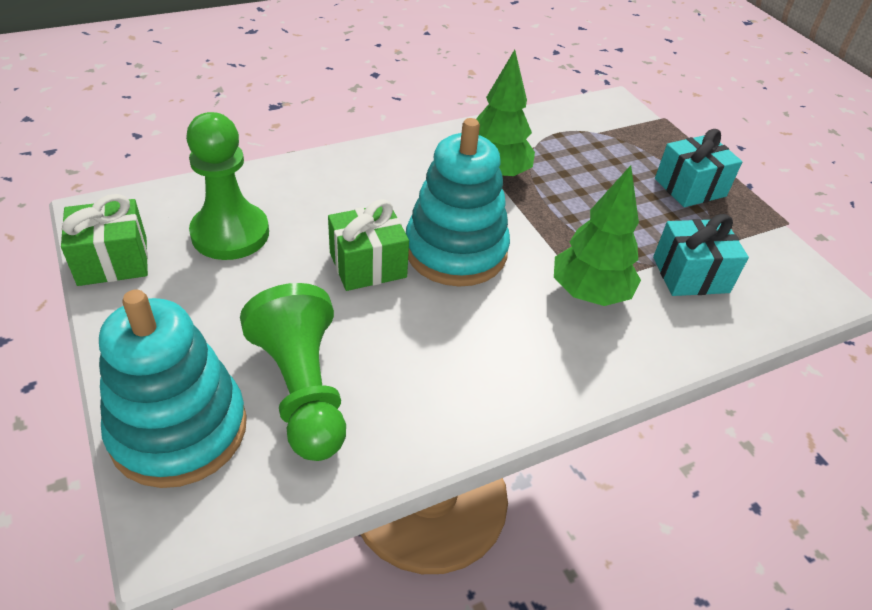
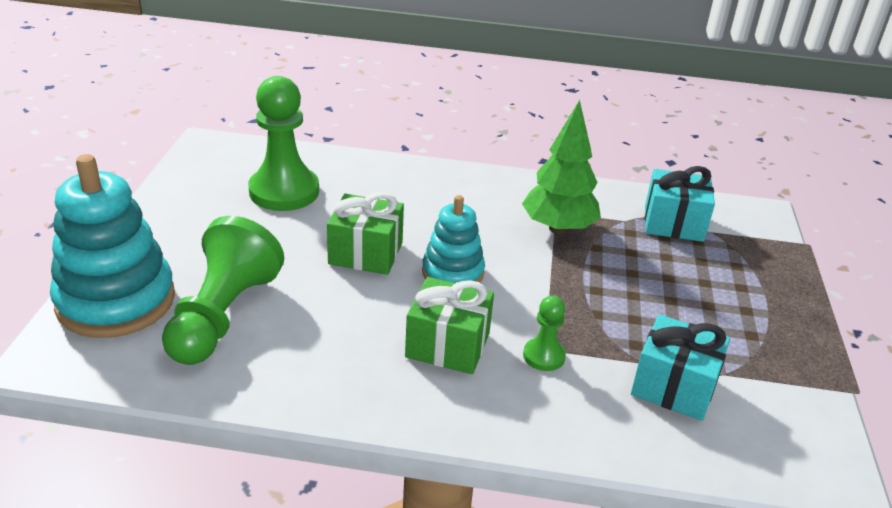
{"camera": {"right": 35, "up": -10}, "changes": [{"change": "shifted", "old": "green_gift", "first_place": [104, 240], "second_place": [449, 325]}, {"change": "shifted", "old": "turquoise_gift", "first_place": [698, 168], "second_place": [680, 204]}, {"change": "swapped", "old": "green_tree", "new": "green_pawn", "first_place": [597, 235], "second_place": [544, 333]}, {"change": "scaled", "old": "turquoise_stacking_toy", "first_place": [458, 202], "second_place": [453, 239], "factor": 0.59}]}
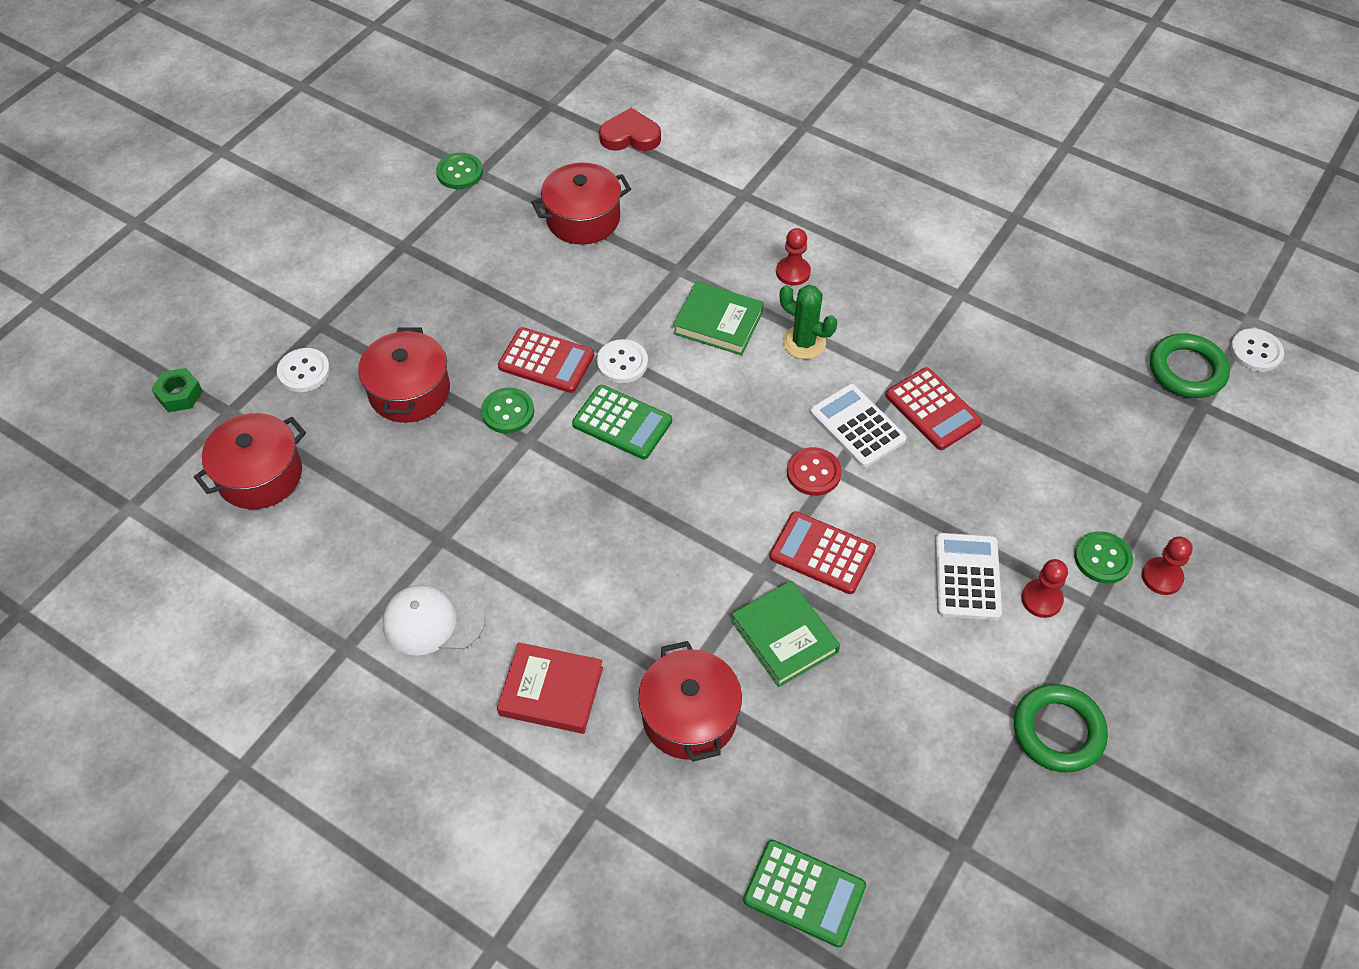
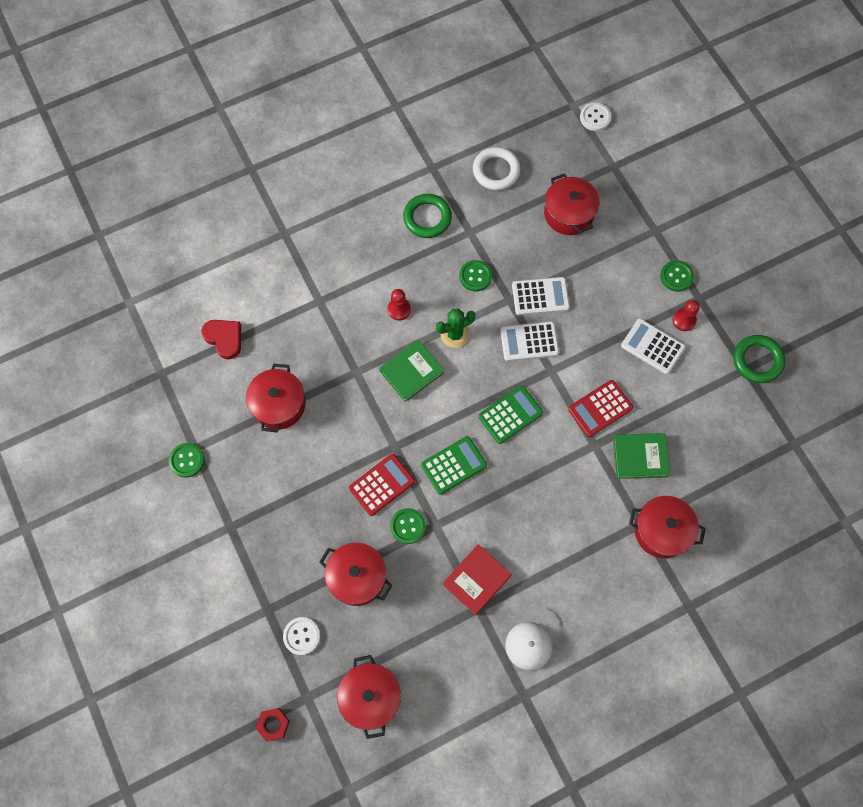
{"camera": {"right": -60, "up": 15}, "changes": [{"change": "gone", "old": "white_button", "first_place": [622, 361]}, {"change": "gone", "old": "red_button", "first_place": [814, 471]}, {"change": "gone", "old": "red_pawn", "first_place": [1167, 565]}, {"change": "new", "new": "green_button", "second_place": [475, 275]}, {"change": "new", "new": "white_ring", "second_place": [497, 168]}, {"change": "new", "new": "red_pot", "second_place": [571, 204]}, {"change": "shifted", "old": "red_book", "first_place": [550, 688], "second_place": [477, 579]}, {"change": "shifted", "old": "green_calculator", "first_place": [804, 894], "second_place": [510, 415]}, {"change": "shifted", "old": "green_ring", "first_place": [1190, 365], "second_place": [427, 216]}, {"change": "repainted", "old": "green_nut", "new": "red_nut", "first_place": [177, 390], "second_place": [273, 724]}, {"change": "repainted", "old": "red_calculator", "new": "white_calculator", "first_place": [934, 408], "second_place": [541, 296]}, {"change": "rotated", "old": "red_heart", "first_place": [630, 129], "second_place": [221, 340], "degrees": 105}]}
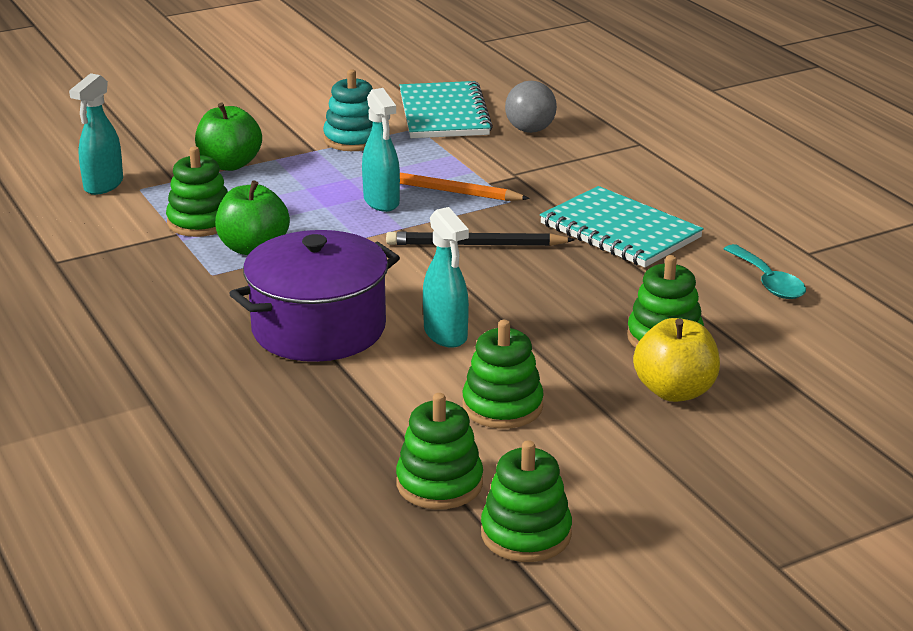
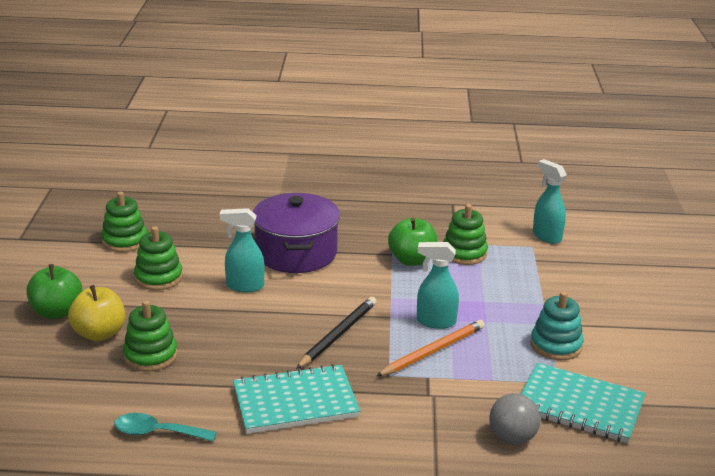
{"camera": {"right": 120, "up": 0}, "changes": [{"change": "gone", "old": "green_stacking_toy", "first_place": [526, 501]}, {"change": "shifted", "old": "green_apple", "first_place": [228, 137], "second_place": [54, 291]}]}
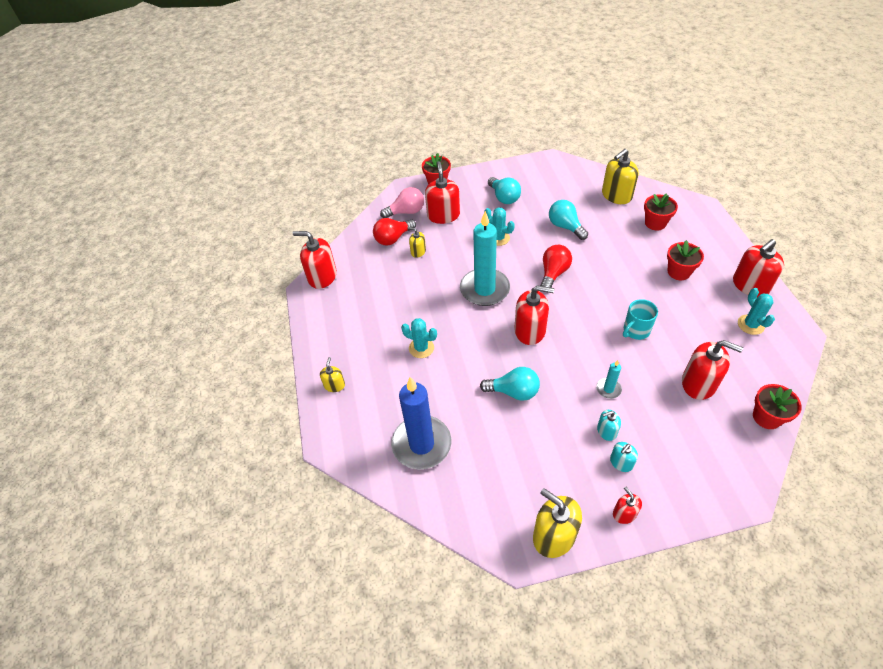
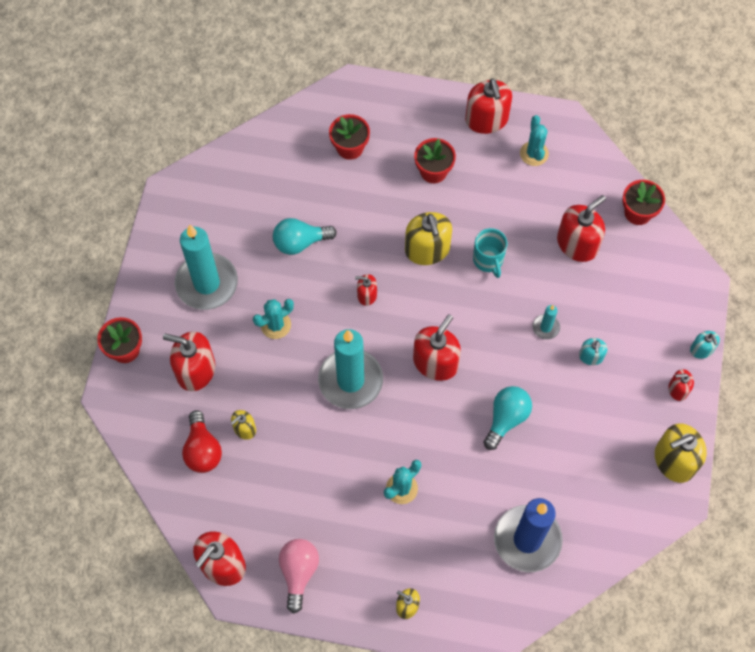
{"camera": {"right": -70, "up": 15}, "changes": [{"change": "shifted", "old": "pink_light_bulb", "first_place": [402, 202], "second_place": [299, 576]}, {"change": "shifted", "old": "yellow_soap_dispenser", "first_place": [620, 176], "second_place": [428, 238]}, {"change": "shifted", "old": "turquoise_soap_dispenser", "first_place": [624, 457], "second_place": [705, 345]}, {"change": "swapped", "old": "turquoise_light_bulb", "new": "turquoise_candle", "first_place": [504, 190], "second_place": [206, 267]}, {"change": "swapped", "old": "red_light_bulb", "new": "red_soap_dispenser", "first_place": [556, 266], "second_place": [366, 290]}, {"change": "rotated", "old": "turquoise_cactus", "first_place": [756, 311], "second_place": [534, 140], "degrees": 75}]}
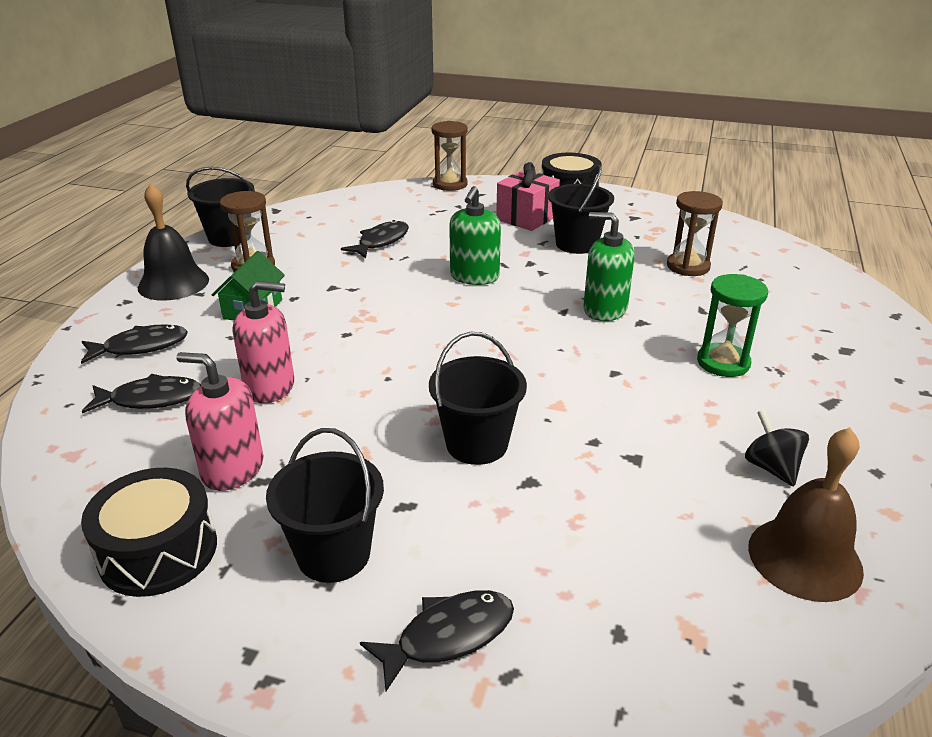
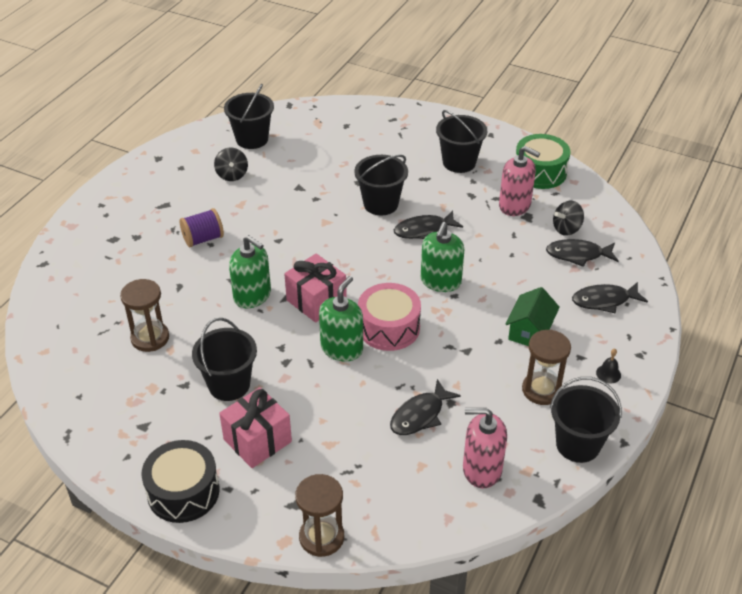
{"camera": {"right": -170, "up": 10}, "changes": [{"change": "new", "new": "pink_gift", "second_place": [315, 288]}, {"change": "new", "new": "pink_drum", "second_place": [389, 317]}, {"change": "new", "new": "green_soap_dispenser", "second_place": [442, 257]}, {"change": "new", "new": "black_spinning_top", "second_place": [568, 218]}, {"change": "shifted", "old": "pink_soap_dispenser", "first_place": [263, 342], "second_place": [485, 448]}, {"change": "shifted", "old": "black_fish", "first_place": [437, 640], "second_place": [428, 225]}, {"change": "swapped", "old": "green_hourglass", "new": "purple_spool", "first_place": [732, 325], "second_place": [201, 227]}, {"change": "swapped", "old": "brown_bell", "new": "black_bucket", "first_place": [806, 514], "second_place": [249, 116]}, {"change": "repainted", "old": "black_drum", "new": "green_drum", "first_place": [149, 532], "second_place": [543, 161]}, {"change": "scaled", "old": "black_bell", "first_place": [173, 242], "second_place": [608, 366], "factor": 0.4}]}
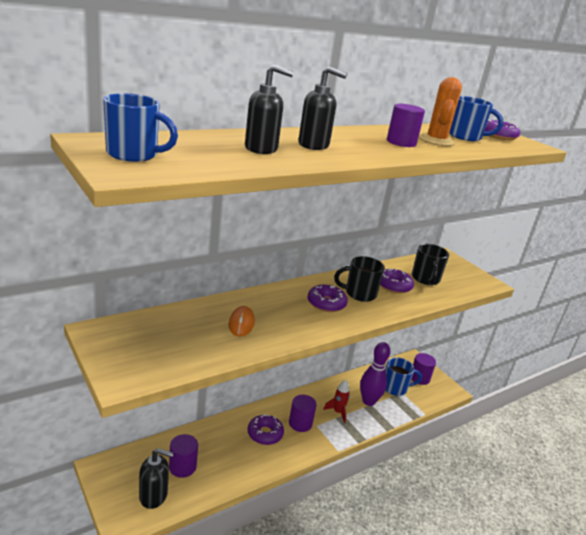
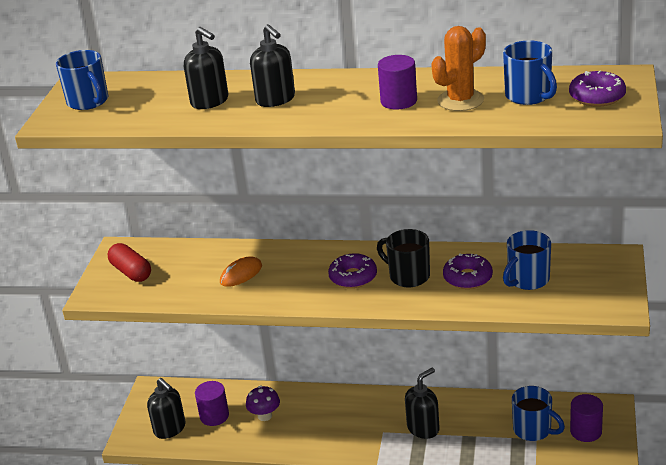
{"camera": {"right": 50, "up": 5}, "changes": [{"change": "gone", "old": "purple_donut", "first_place": [266, 429]}, {"change": "gone", "old": "purple_cylinder", "first_place": [303, 413]}, {"change": "gone", "old": "purple_bowling_pin", "first_place": [375, 374]}, {"change": "new", "new": "red_capsule", "second_place": [129, 262]}, {"change": "new", "new": "purple_mushroom", "second_place": [263, 403]}, {"change": "swapped", "old": "red_rocket", "new": "black_soap_dispenser", "first_place": [336, 401], "second_place": [422, 403]}, {"change": "repainted", "old": "black_mug", "new": "blue_mug", "first_place": [430, 264], "second_place": [527, 260]}]}
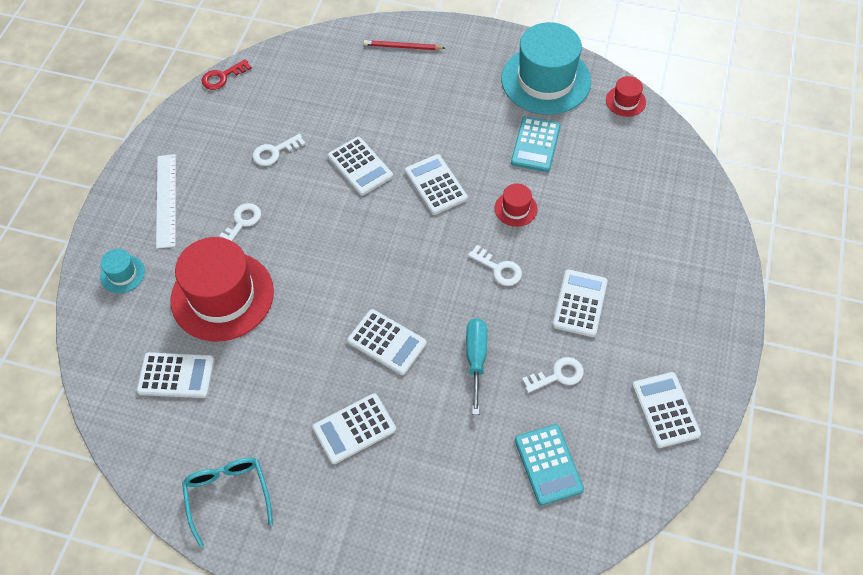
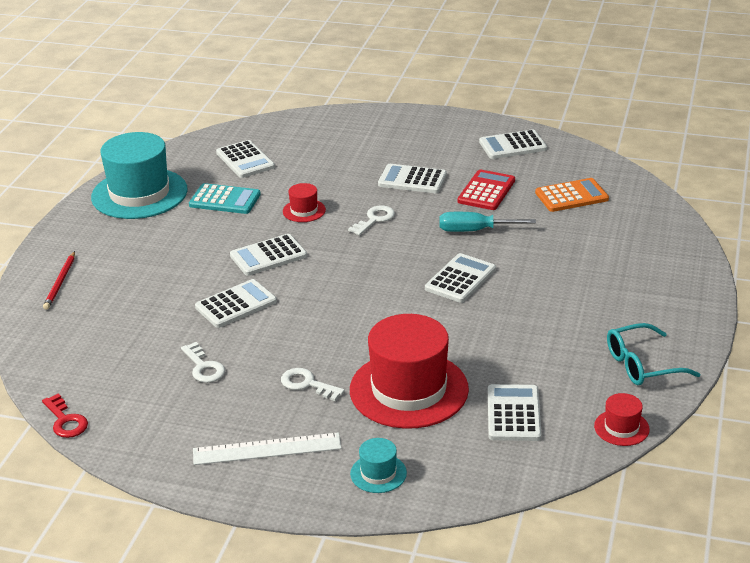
{"camera": {"right": -90, "up": -25}, "changes": [{"change": "shifted", "old": "white_calculator", "first_place": [354, 428], "second_place": [245, 159]}, {"change": "shifted", "old": "red_hat", "first_place": [626, 96], "second_place": [622, 419]}, {"change": "swapped", "old": "white_key", "new": "red_calculator", "first_place": [553, 375], "second_place": [486, 189]}, {"change": "repainted", "old": "turquoise_calculator", "new": "orange_calculator", "first_place": [549, 465], "second_place": [572, 195]}]}
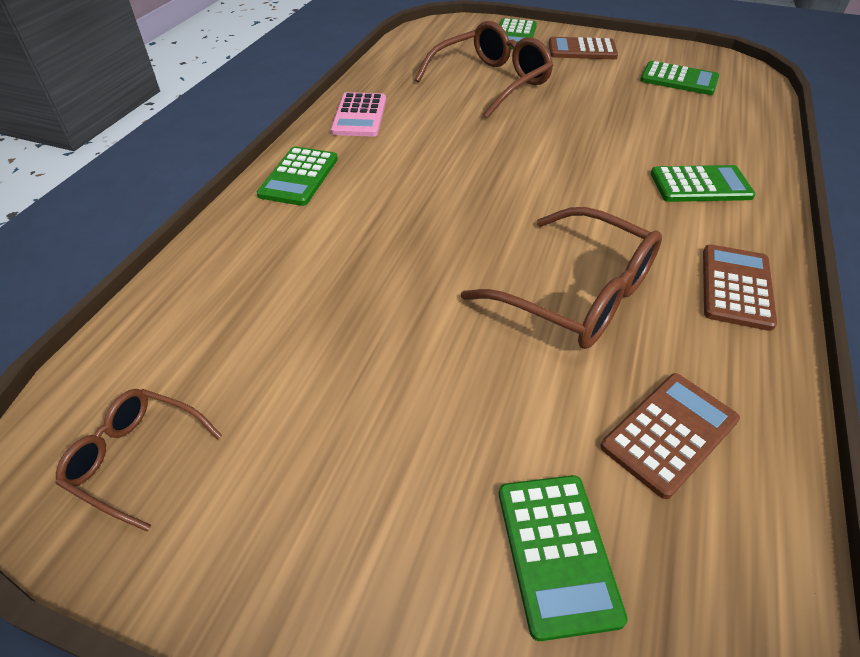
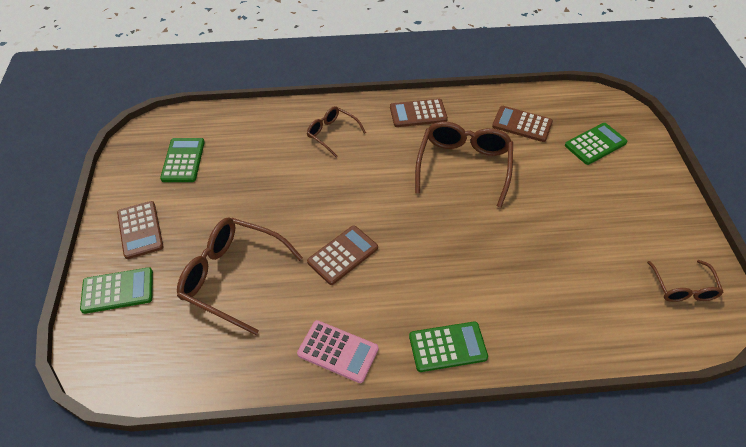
{"camera": {"right": -115, "up": 5}, "changes": [{"change": "new", "new": "brown_calculator", "second_place": [342, 255]}, {"change": "swapped", "old": "green_calculator", "new": "brown_glasses", "first_place": [703, 183], "second_place": [336, 132]}, {"change": "rotated", "old": "pink_calculator", "first_place": [358, 114], "second_place": [338, 351], "degrees": 45}]}
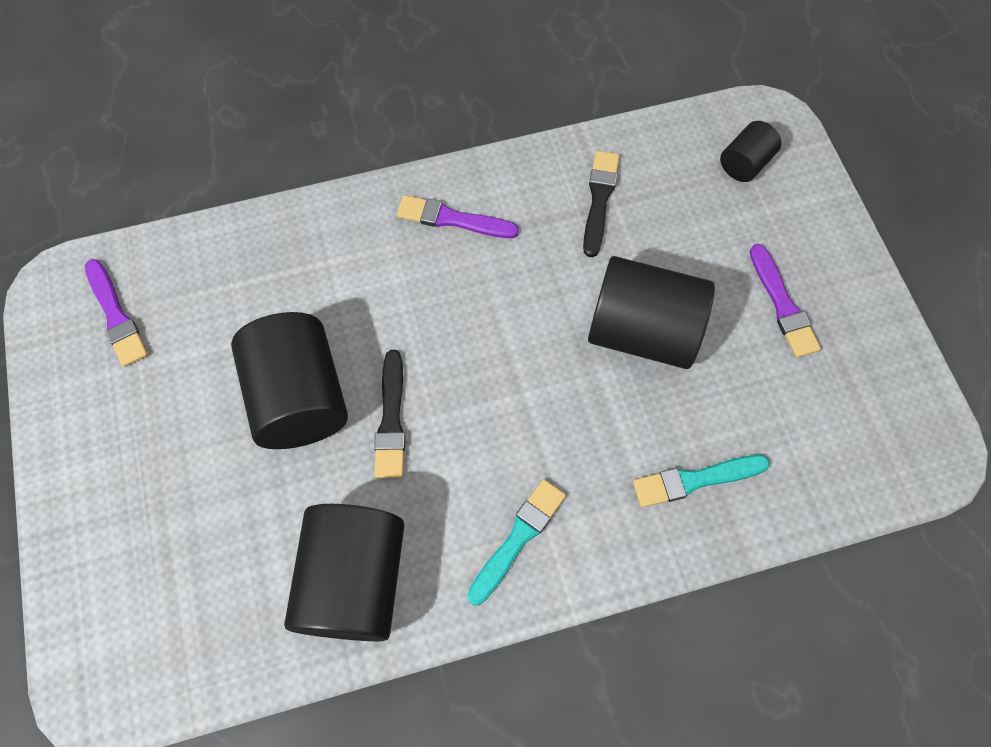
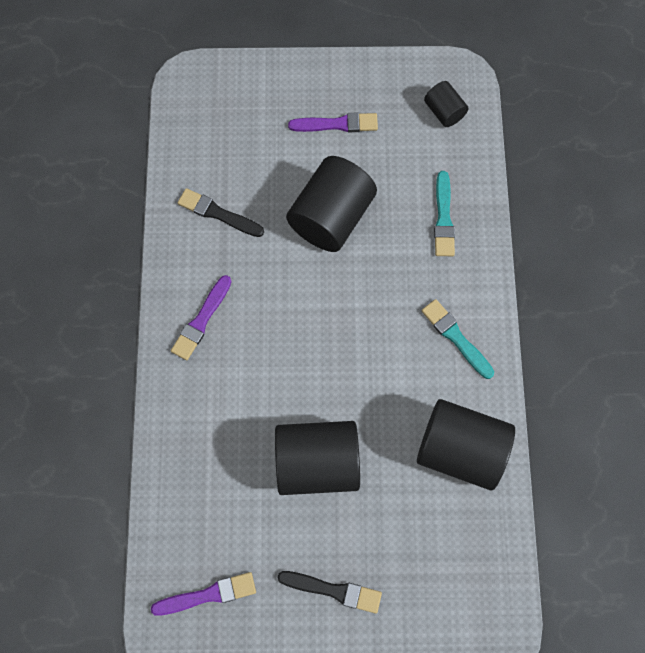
{"camera": {"right": -75, "up": 5}, "changes": [{"change": "shifted", "old": "black_brush", "first_place": [389, 414], "second_place": [330, 592]}, {"change": "shifted", "old": "black_cylinder", "first_place": [751, 151], "second_place": [446, 104]}]}
